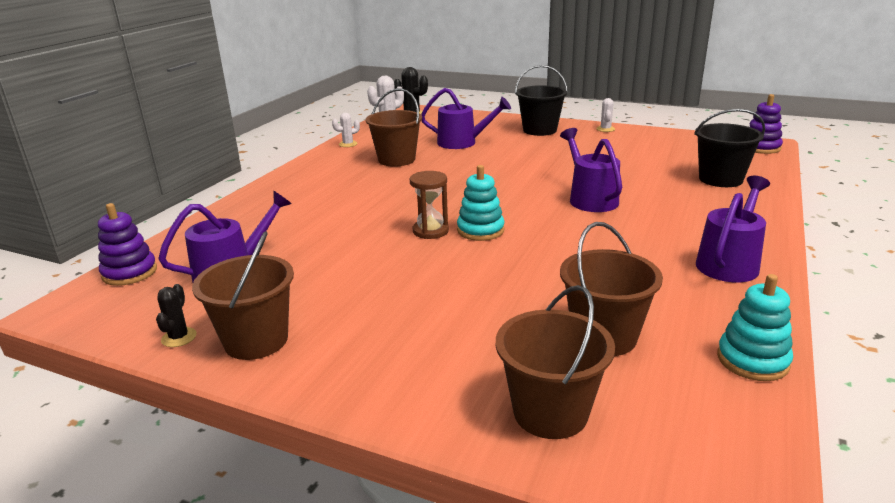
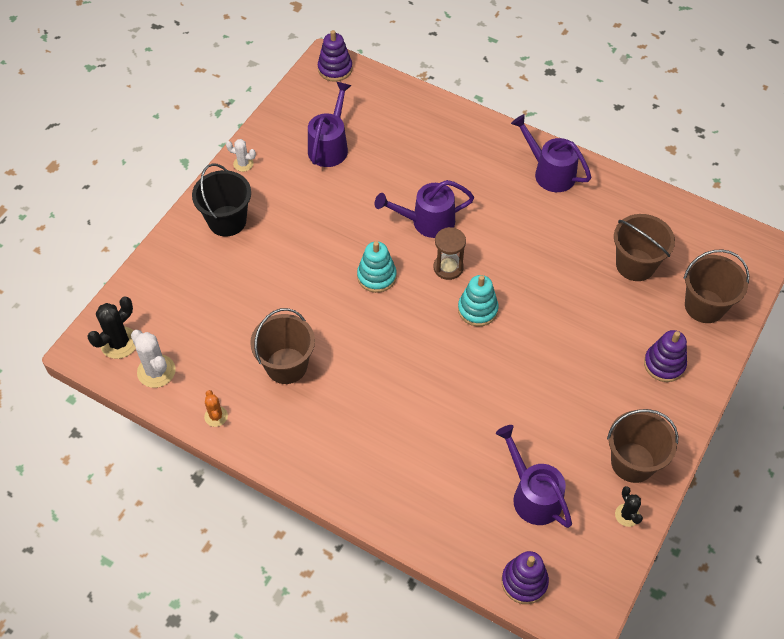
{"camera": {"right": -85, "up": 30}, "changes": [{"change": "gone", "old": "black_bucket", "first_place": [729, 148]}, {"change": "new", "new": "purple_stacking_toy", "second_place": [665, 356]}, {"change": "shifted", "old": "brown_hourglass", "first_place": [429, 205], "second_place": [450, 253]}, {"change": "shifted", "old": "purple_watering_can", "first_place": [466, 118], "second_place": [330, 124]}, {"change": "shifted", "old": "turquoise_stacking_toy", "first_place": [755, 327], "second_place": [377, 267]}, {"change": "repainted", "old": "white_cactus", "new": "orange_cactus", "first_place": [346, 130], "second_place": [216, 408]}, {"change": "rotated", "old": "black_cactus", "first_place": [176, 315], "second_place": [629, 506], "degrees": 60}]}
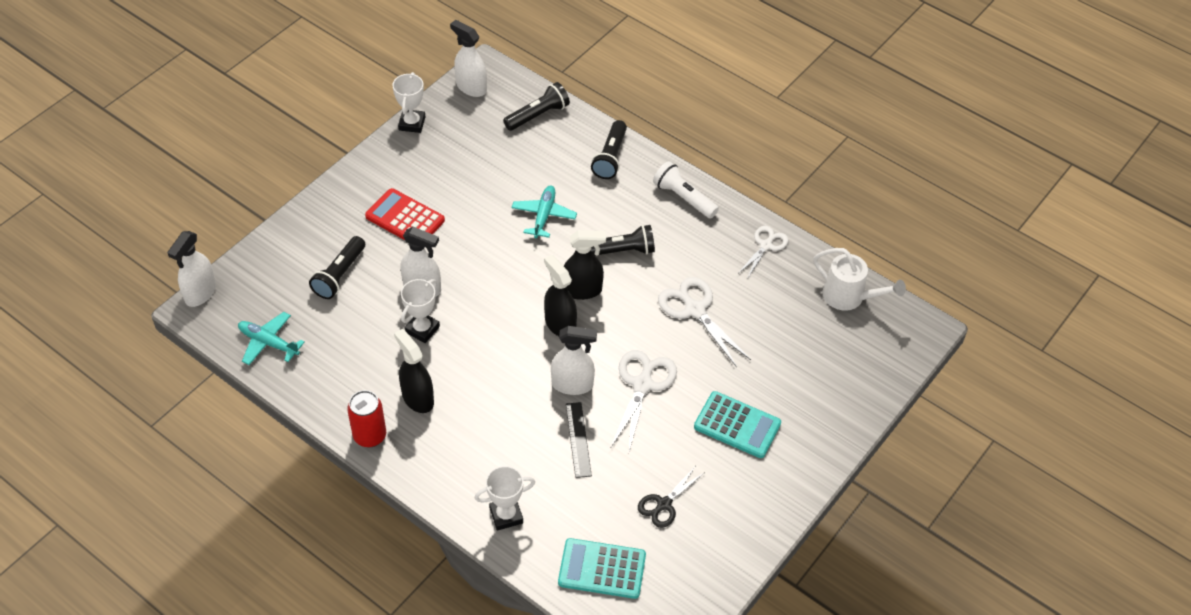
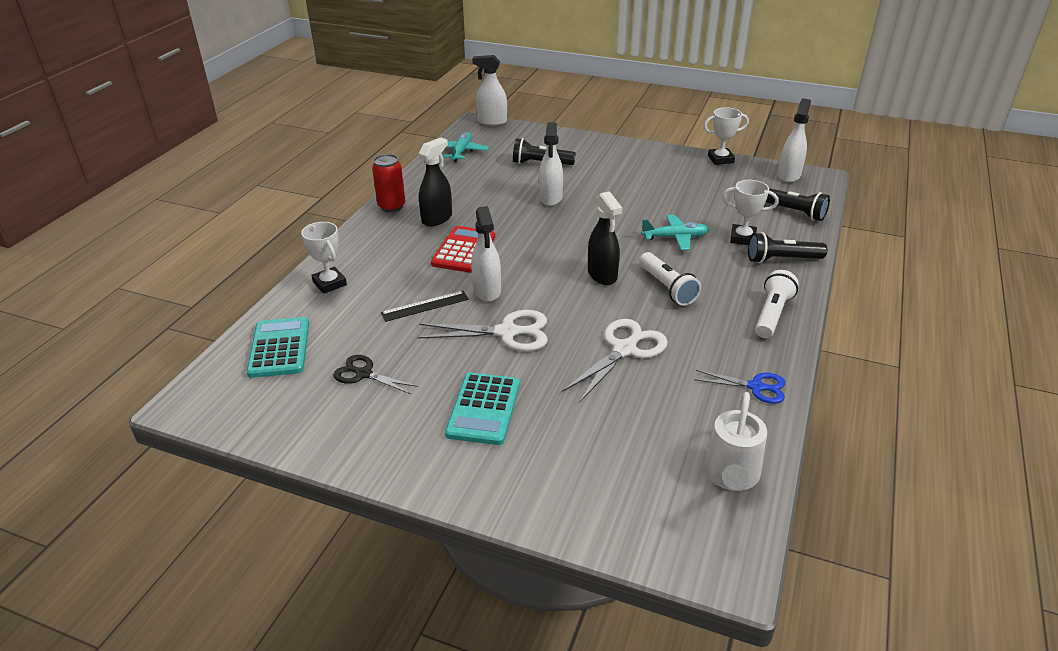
{"camera": {"right": 75, "up": -15}, "changes": [{"change": "gone", "old": "black_spray_bottle", "first_place": [560, 295]}, {"change": "shifted", "old": "red_calculator", "first_place": [405, 214], "second_place": [463, 249]}, {"change": "shifted", "old": "white_trophy", "first_place": [420, 311], "second_place": [750, 212]}, {"change": "repainted", "old": "black_flashlight", "new": "white_flashlight", "first_place": [623, 240], "second_place": [670, 279]}, {"change": "repainted", "old": "white_scissors", "new": "blue_scissors", "first_place": [763, 252], "second_place": [739, 387]}]}
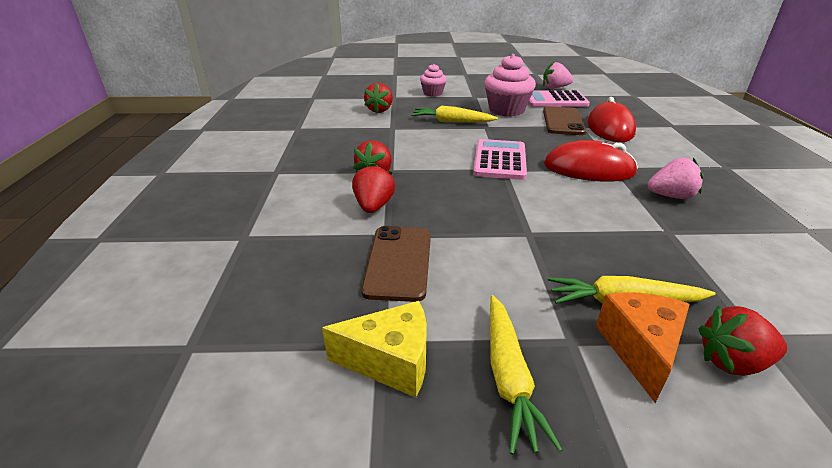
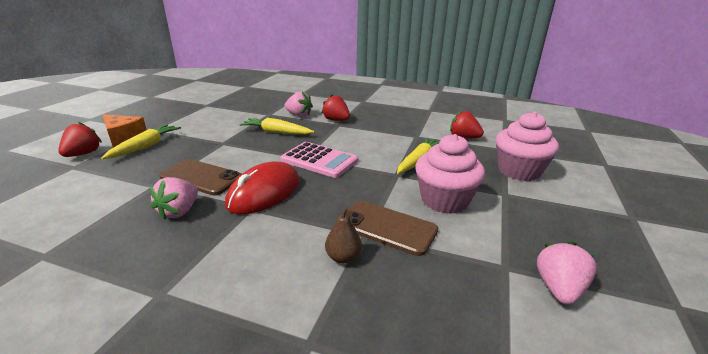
{"camera": {"right": 110, "up": -5}, "changes": [{"change": "gone", "old": "yellow_cheese", "first_place": [374, 349]}, {"change": "gone", "old": "pink_calculator", "first_place": [559, 98]}, {"change": "shifted", "old": "brown_phone", "first_place": [396, 264], "second_place": [200, 177]}, {"change": "shifted", "old": "yellow_carrot", "first_place": [526, 375], "second_place": [277, 126]}, {"change": "swapped", "old": "red_mouse", "new": "brown_pear", "first_place": [611, 119], "second_place": [343, 235]}, {"change": "repainted", "old": "red_strawberry", "new": "pink_strawberry", "first_place": [373, 188], "second_place": [298, 104]}, {"change": "scaled", "old": "pink_cupcake", "first_place": [433, 80], "second_place": [527, 146], "factor": 1.7}]}
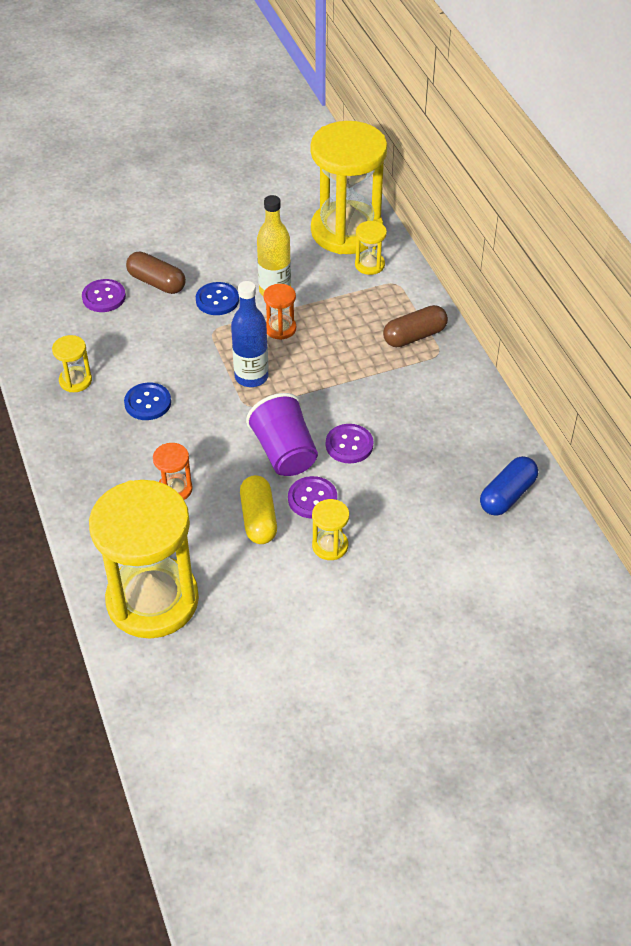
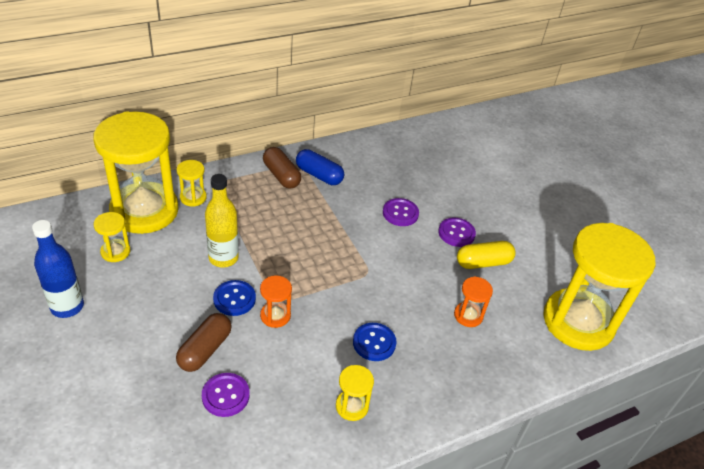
{"camera": {"right": -100, "up": -5}, "changes": [{"change": "gone", "old": "purple_cup", "first_place": [282, 434]}, {"change": "shifted", "old": "blue_bottle", "first_place": [249, 334], "second_place": [58, 269]}, {"change": "shifted", "old": "orange_hourglass", "first_place": [279, 312], "second_place": [276, 301]}, {"change": "shifted", "old": "yellow_hourglass", "first_place": [330, 529], "second_place": [112, 237]}, {"change": "shifted", "old": "blue_capsule", "first_place": [509, 486], "second_place": [320, 167]}]}
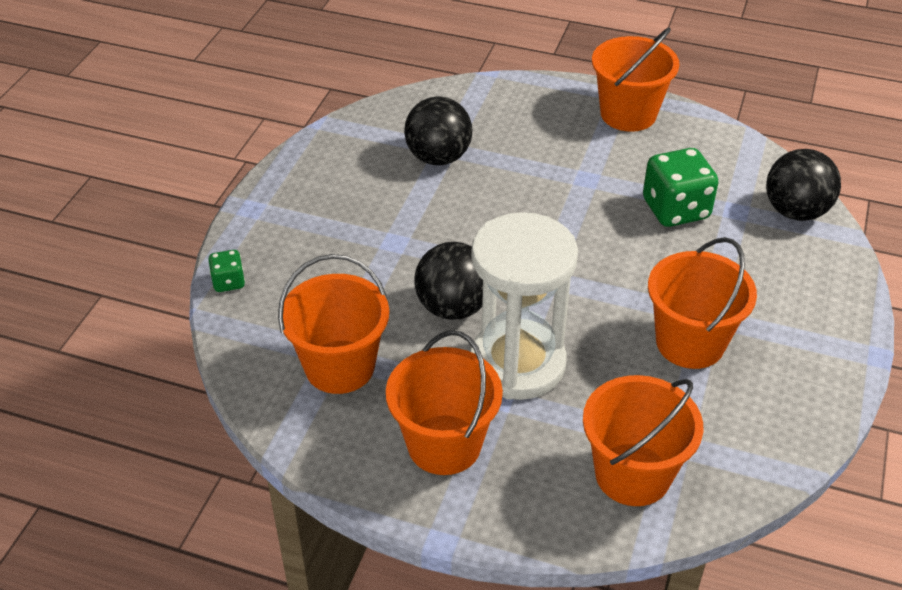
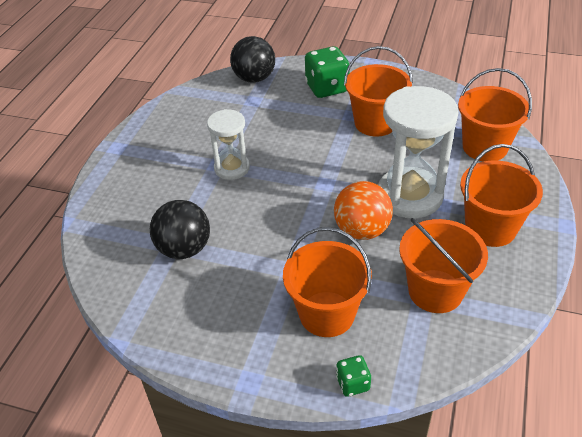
{"camera": {"right": -90, "up": 0}, "changes": [{"change": "new", "new": "white_hourglass", "second_place": [228, 144]}, {"change": "shifted", "old": "orange_bucket", "first_place": [636, 80], "second_place": [327, 282]}, {"change": "shifted", "old": "green_dice", "first_place": [681, 187], "second_place": [327, 72]}, {"change": "repainted", "old": "black_ball", "new": "orange_ball", "first_place": [448, 281], "second_place": [363, 210]}]}
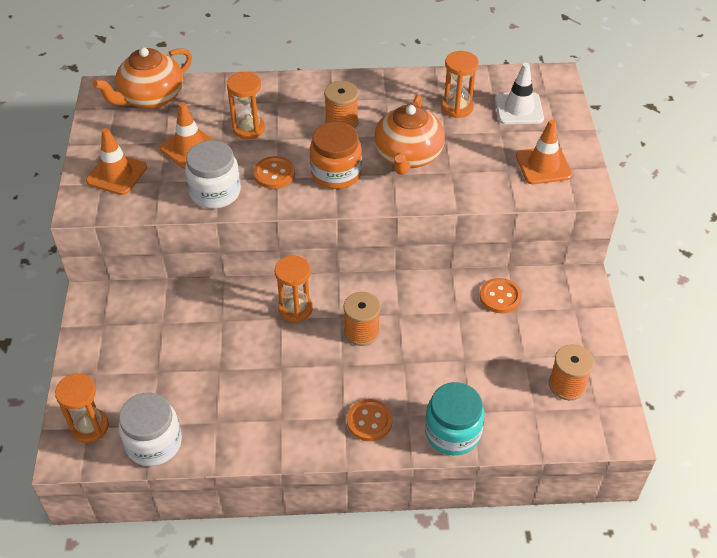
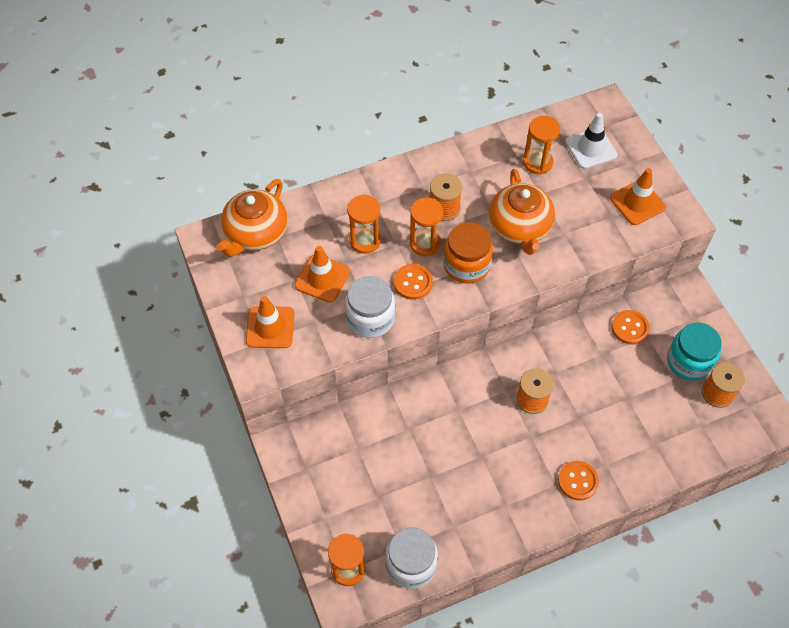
{"camera": {"right": -20, "up": 10}, "changes": [{"change": "shifted", "old": "orange_hourglass", "first_place": [294, 289], "second_place": [427, 227]}, {"change": "shifted", "old": "turquoise_jar", "first_place": [455, 418], "second_place": [694, 352]}]}
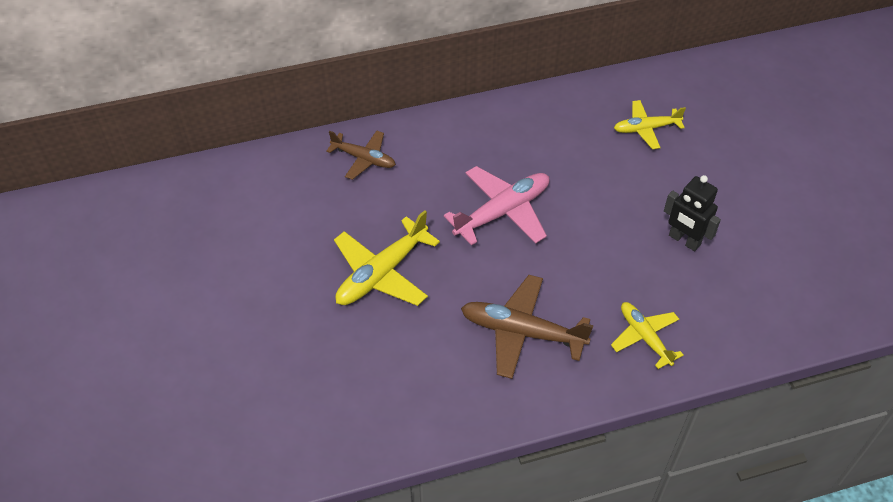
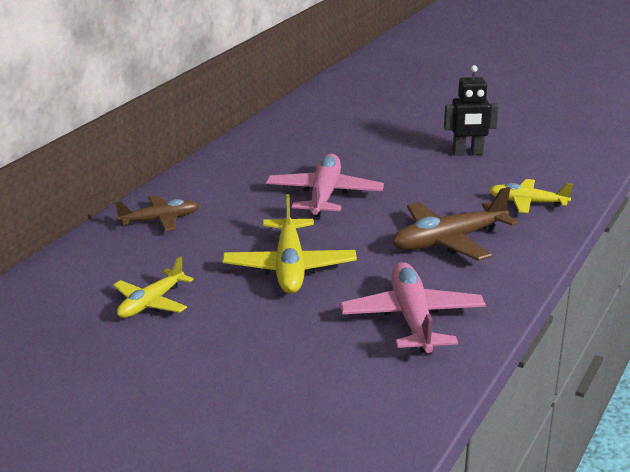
{"camera": {"right": -45, "up": -25}, "changes": [{"change": "new", "new": "pink_plane", "second_place": [413, 307]}, {"change": "shifted", "old": "yellow_plane", "first_place": [650, 124], "second_place": [153, 287]}]}
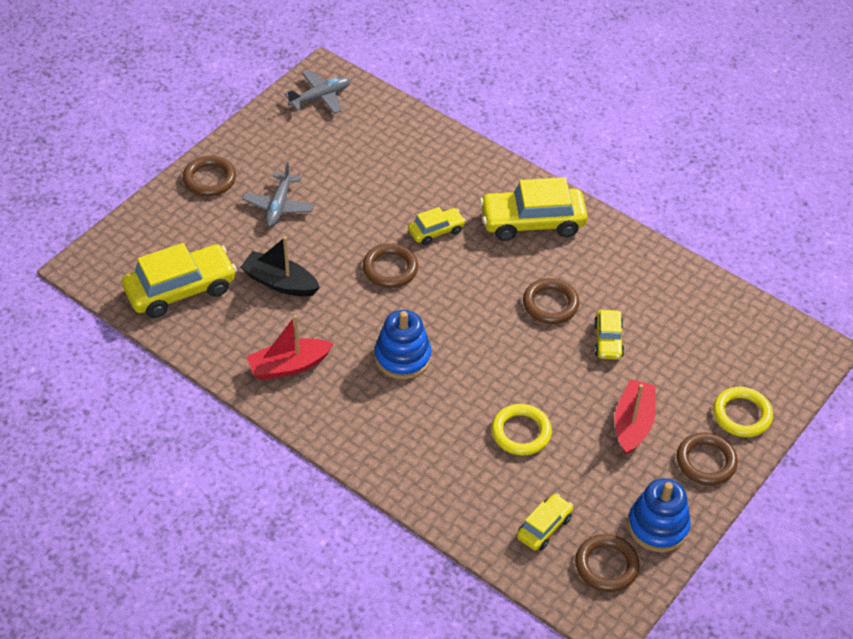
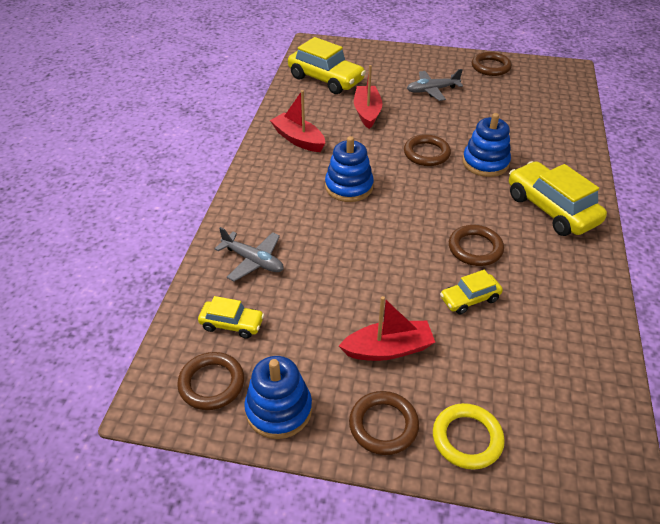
{"camera": {"right": 65, "up": -5}, "changes": [{"change": "gone", "old": "yellow_ring", "first_place": [522, 429]}, {"change": "shifted", "old": "brown_ring", "first_place": [209, 176], "second_place": [492, 64]}, {"change": "shifted", "old": "grey_plane", "first_place": [317, 92], "second_place": [249, 254]}, {"change": "swapped", "old": "yellow_car", "new": "blue_stacking_toy", "first_place": [437, 226], "second_place": [486, 145]}, {"change": "repainted", "old": "black_boat", "new": "red_boat", "first_place": [280, 266], "second_place": [368, 97]}]}
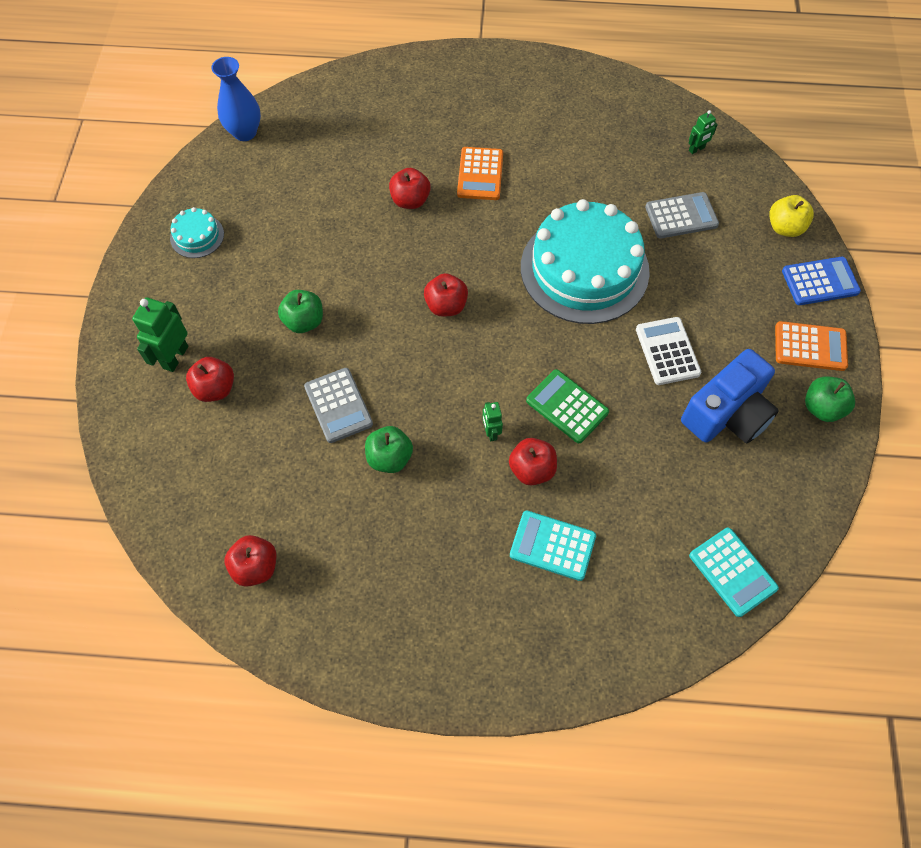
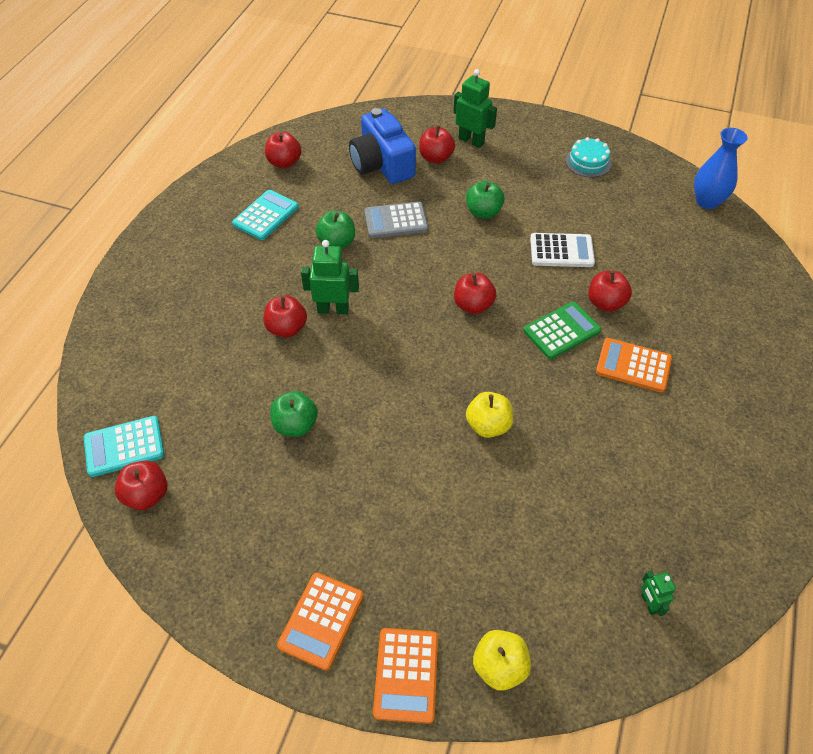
{"camera": {"right": 105, "up": -10}, "changes": [{"change": "gone", "old": "grey_calculator", "first_place": [682, 215]}, {"change": "new", "new": "red_apple", "second_place": [140, 485]}, {"change": "shifted", "old": "turquoise_calculator", "first_place": [553, 546], "second_place": [265, 215]}, {"change": "shifted", "old": "green_calculator", "first_place": [567, 406], "second_place": [562, 330]}, {"change": "shifted", "old": "white_calculator", "first_place": [668, 351], "second_place": [562, 250]}, {"change": "shifted", "old": "blue_camera", "first_place": [730, 396], "second_place": [382, 146]}, {"change": "shifted", "old": "green_apple", "first_place": [830, 399], "second_place": [294, 414]}, {"change": "swapped", "old": "turquoise_cake", "new": "yellow_apple", "first_place": [585, 261], "second_place": [489, 415]}, {"change": "repainted", "old": "blue_calculator", "new": "orange_calculator", "first_place": [821, 281], "second_place": [405, 676]}, {"change": "scaled", "old": "green_robot", "first_place": [492, 421], "second_place": [330, 277], "factor": 1.75}]}
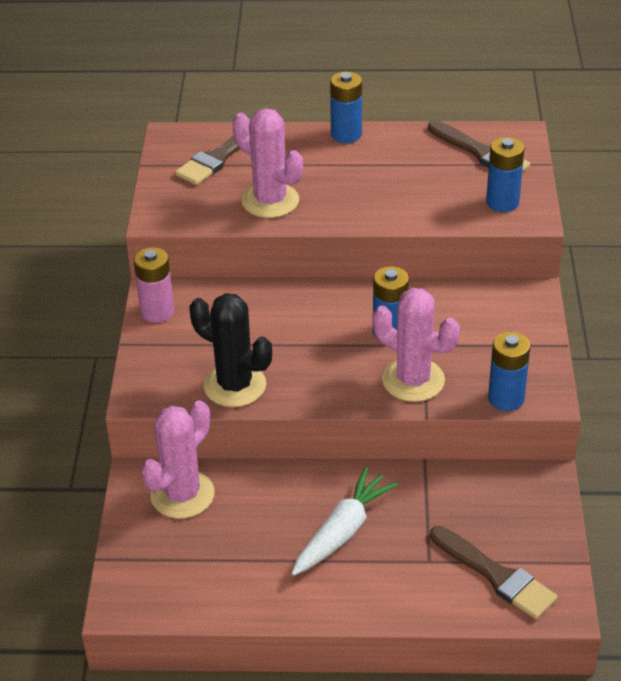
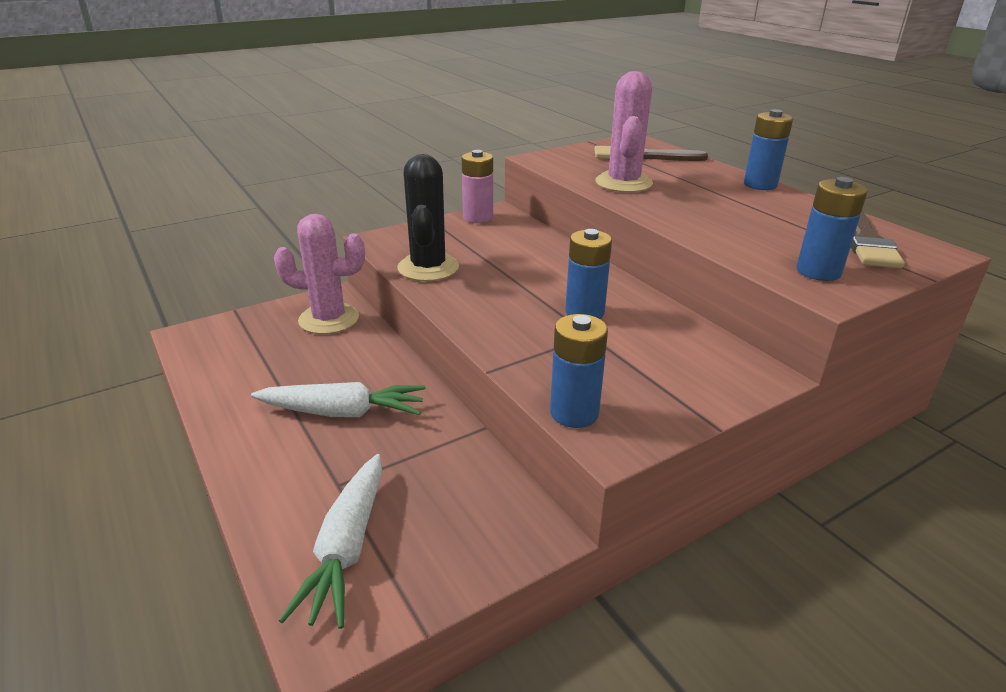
{"camera": {"right": 55, "up": -10}, "changes": [{"change": "gone", "old": "pink_cactus", "first_place": [416, 345]}, {"change": "swapped", "old": "brown_brush", "new": "white_carrot", "first_place": [494, 572], "second_place": [330, 541]}]}
